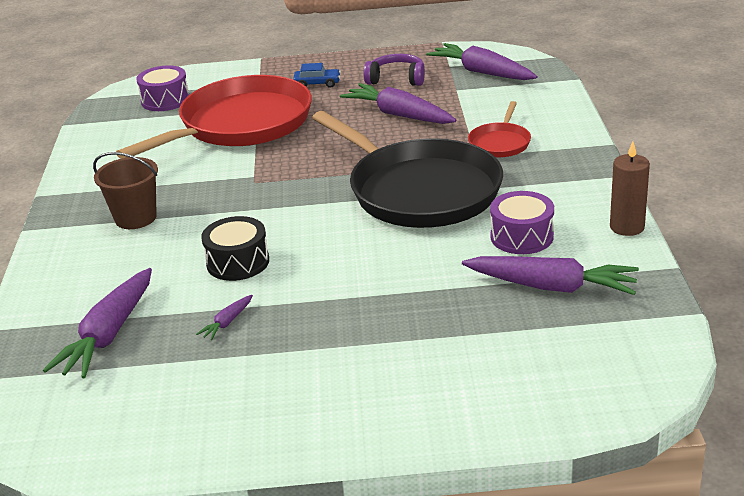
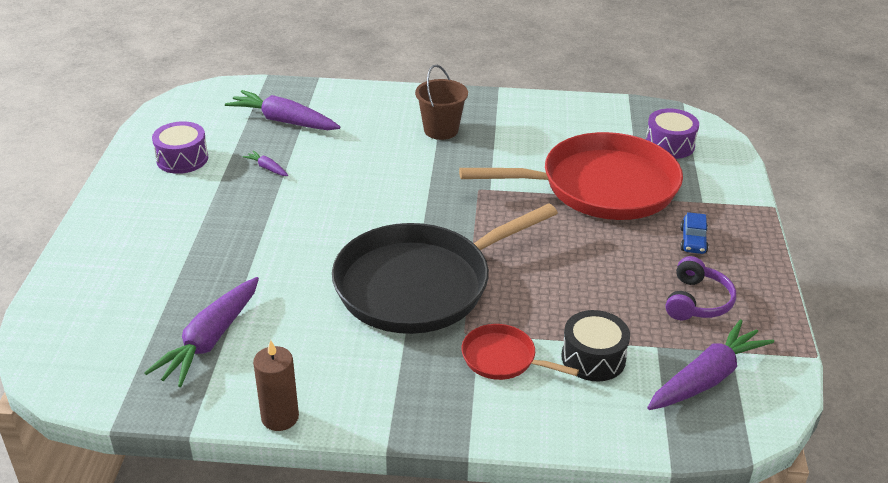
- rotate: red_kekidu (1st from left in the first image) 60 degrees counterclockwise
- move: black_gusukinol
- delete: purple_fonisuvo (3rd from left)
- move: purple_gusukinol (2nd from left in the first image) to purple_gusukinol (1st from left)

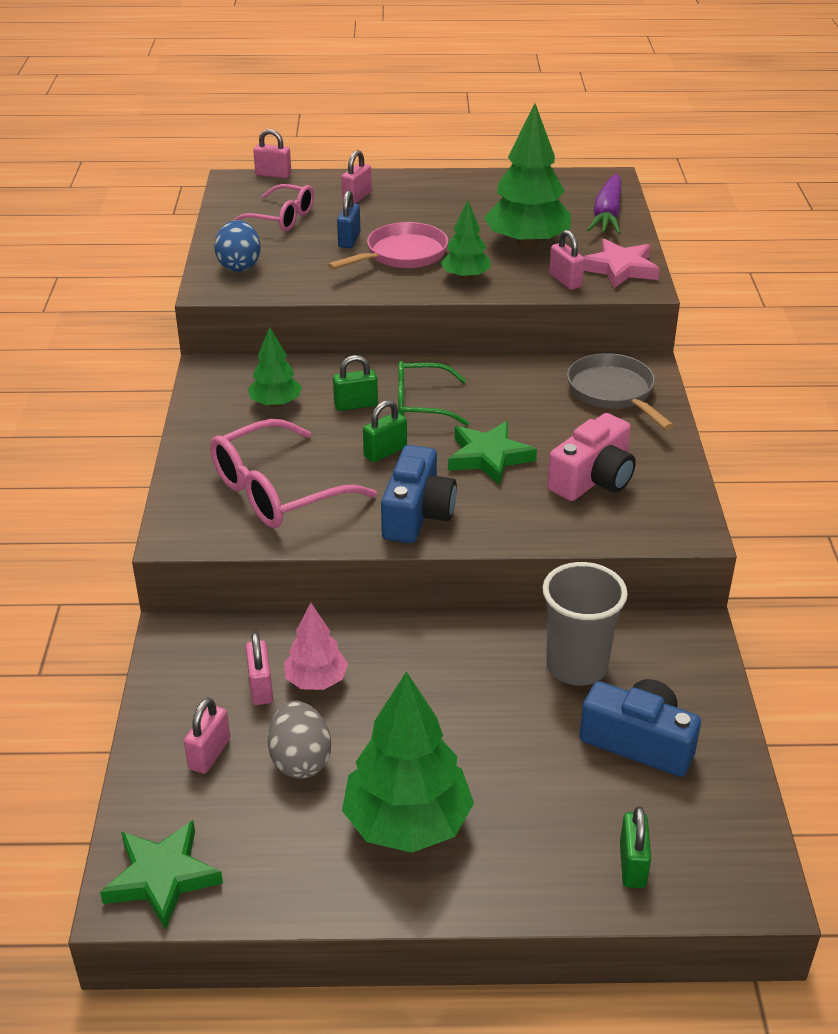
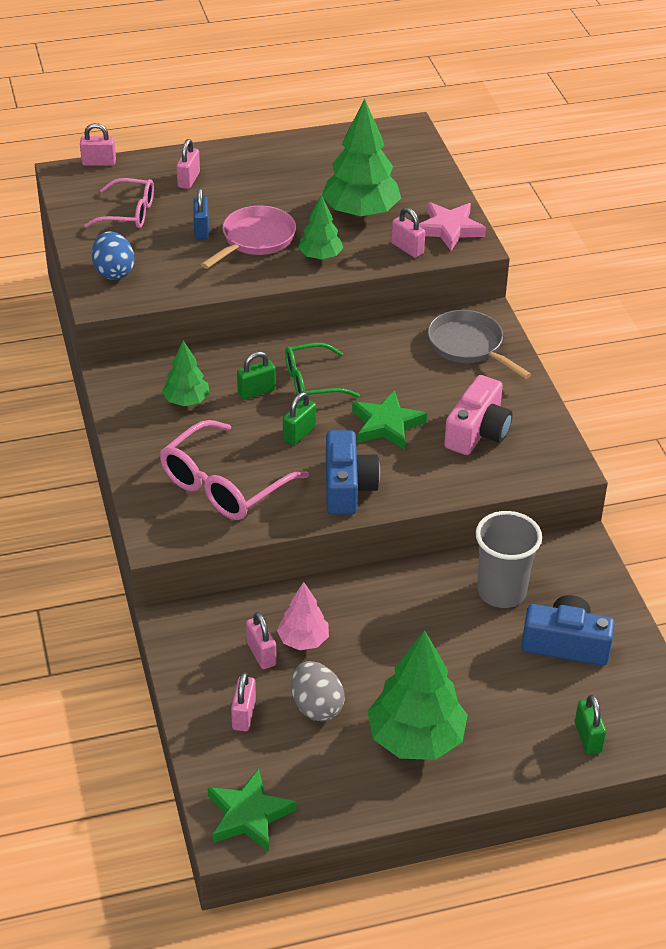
- delete: purple_fonisuvo

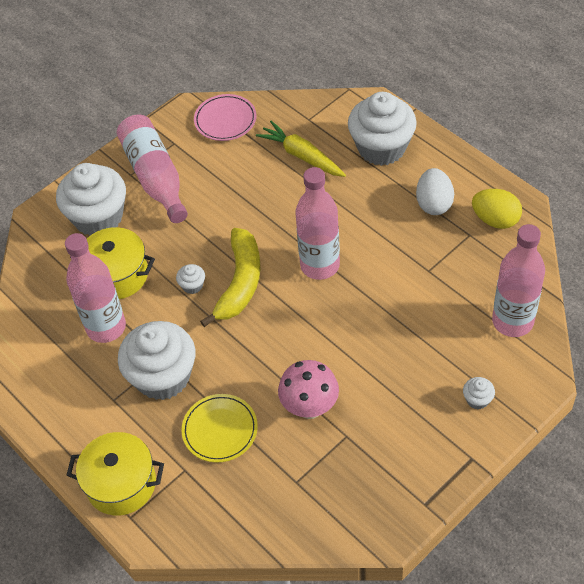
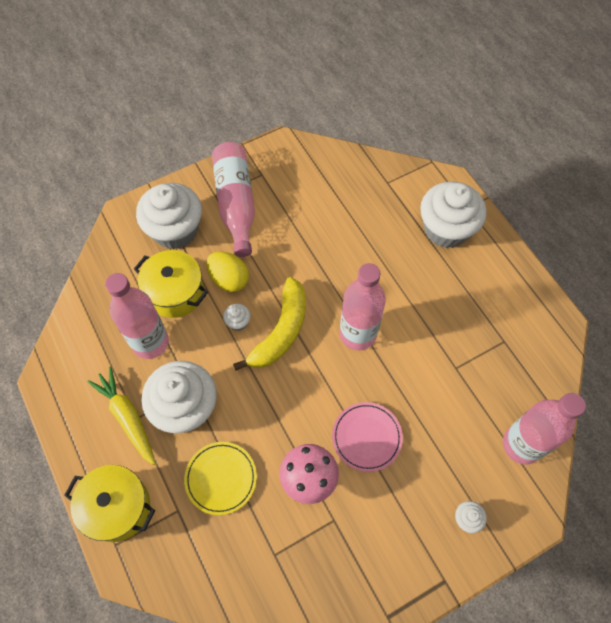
- move: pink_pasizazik
- move: yellow_fonisuvo
- delete: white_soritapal
- move: yellow_soritapal

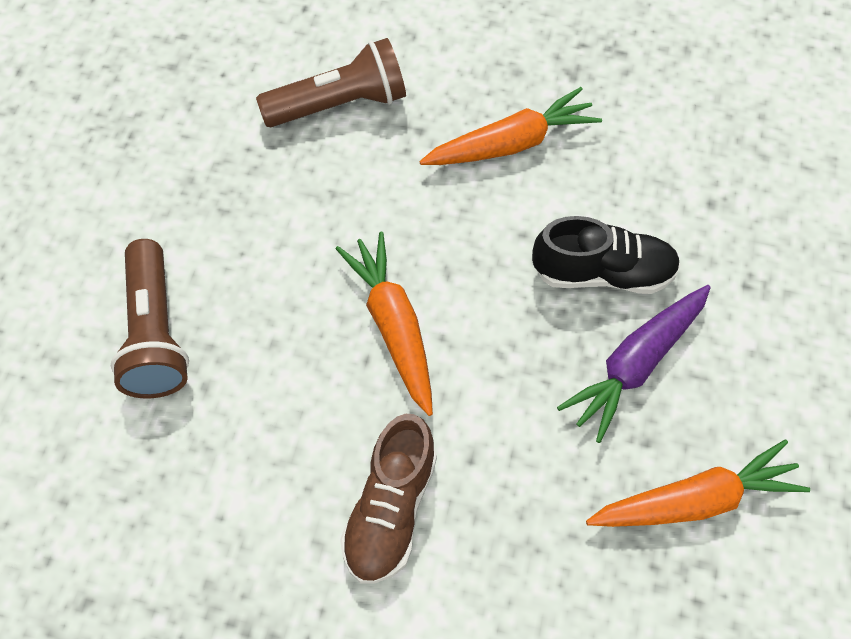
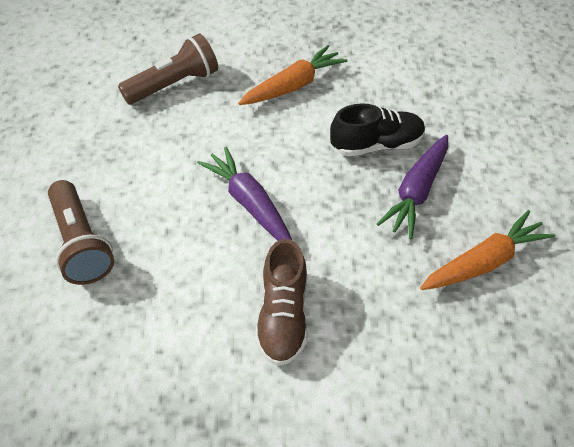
- recolor: orange_fonisuvo (1st from left) to purple_fonisuvo (1st from left)

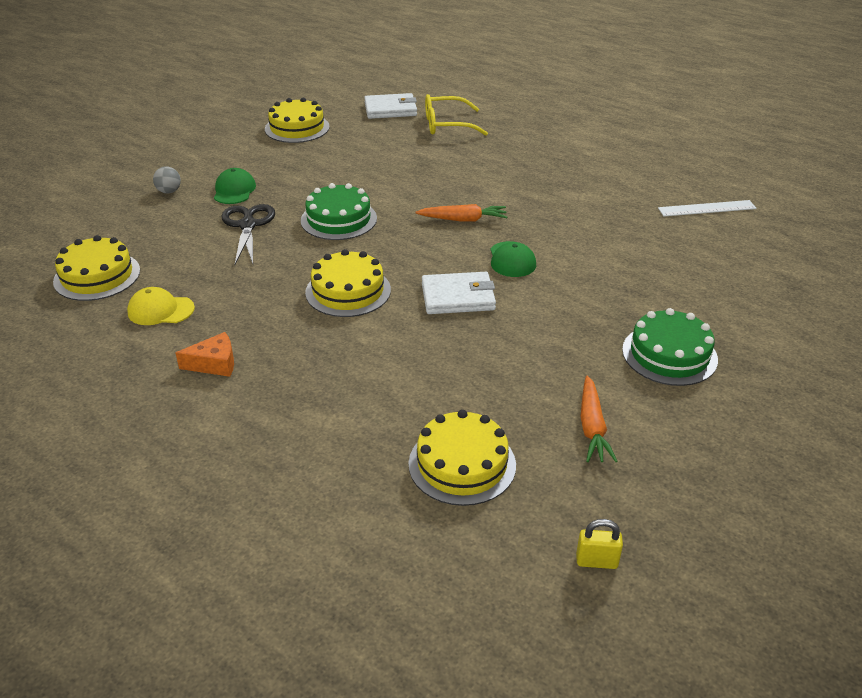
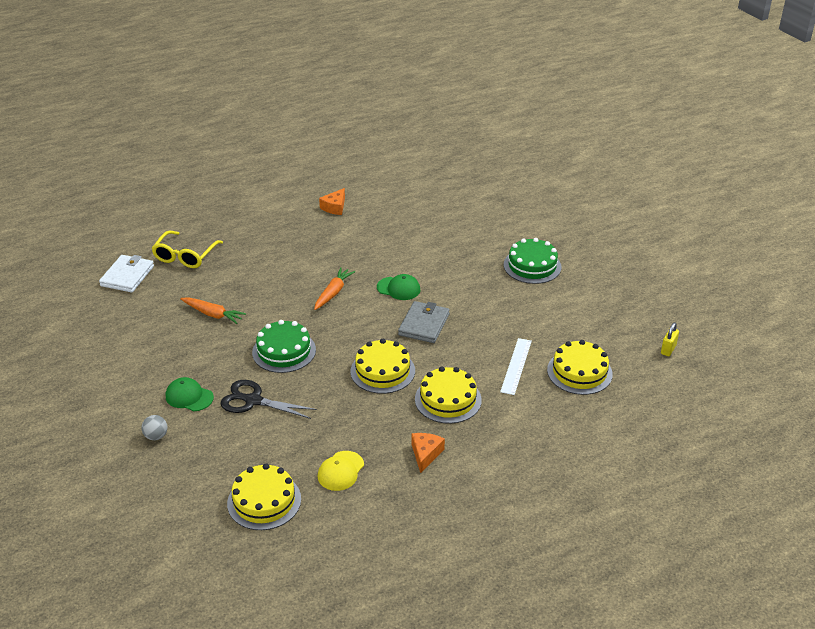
- move: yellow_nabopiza (2nd from left in the first image) to yellow_nabopiza (3rd from left)
- recolor: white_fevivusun (2nd from left) to grey_fevivusun
- move: orange_fonisuvo (2nd from left in the first image) to orange_fonisuvo (1st from left)
- move: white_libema
- insert: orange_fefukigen (1st from left)

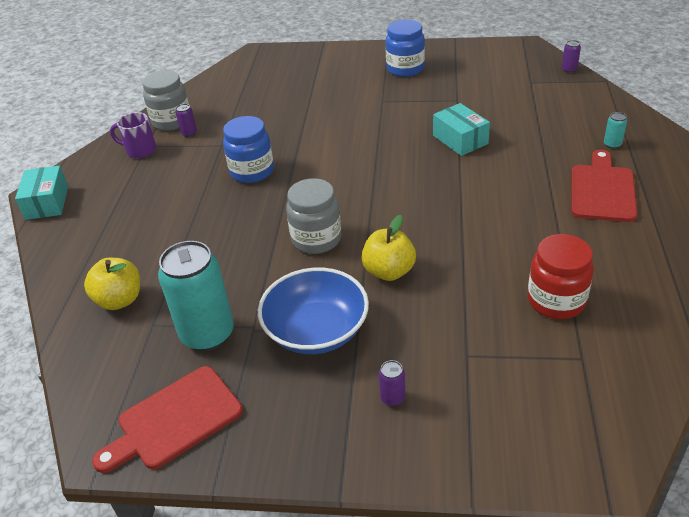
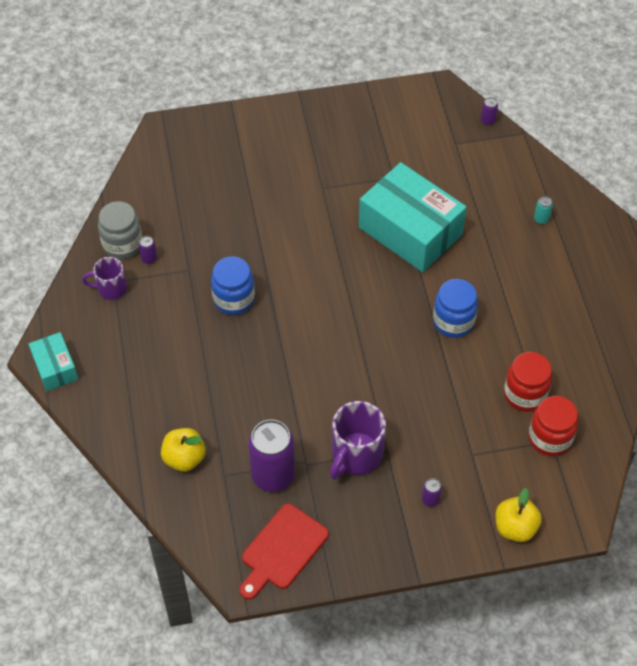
- recolor: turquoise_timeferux (1st from left) to purple_timeferux (2nd from left)
- replace: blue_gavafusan to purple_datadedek (2nd from left)
- delete: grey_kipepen (2nd from left)
- move: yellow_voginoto (2nd from left)
- move: blue_kipepen (2nd from left)
- resize: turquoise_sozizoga (2nd from left) x2.00
- delete: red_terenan (2nd from left)
- insert: red_kipepen (2nd from left)

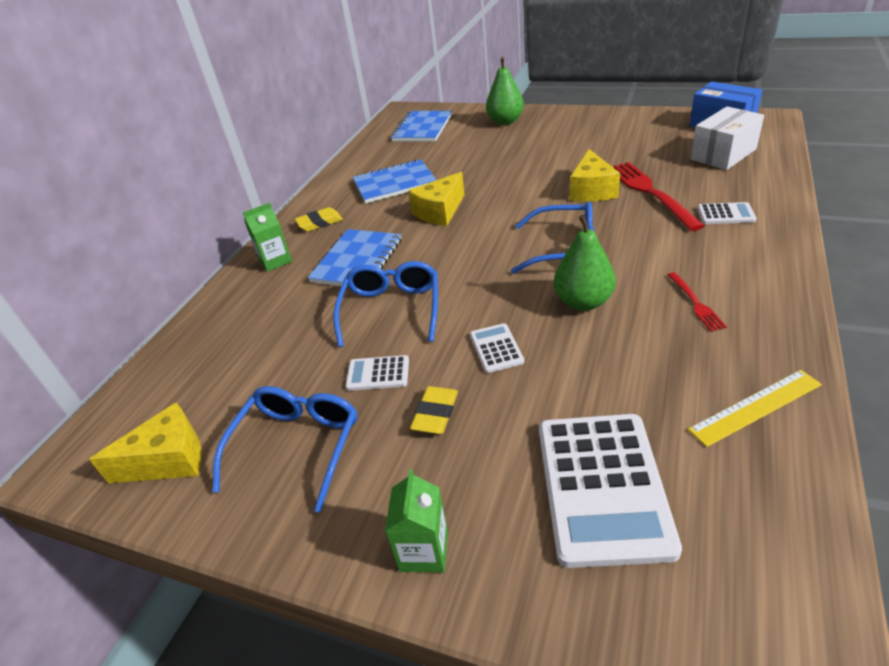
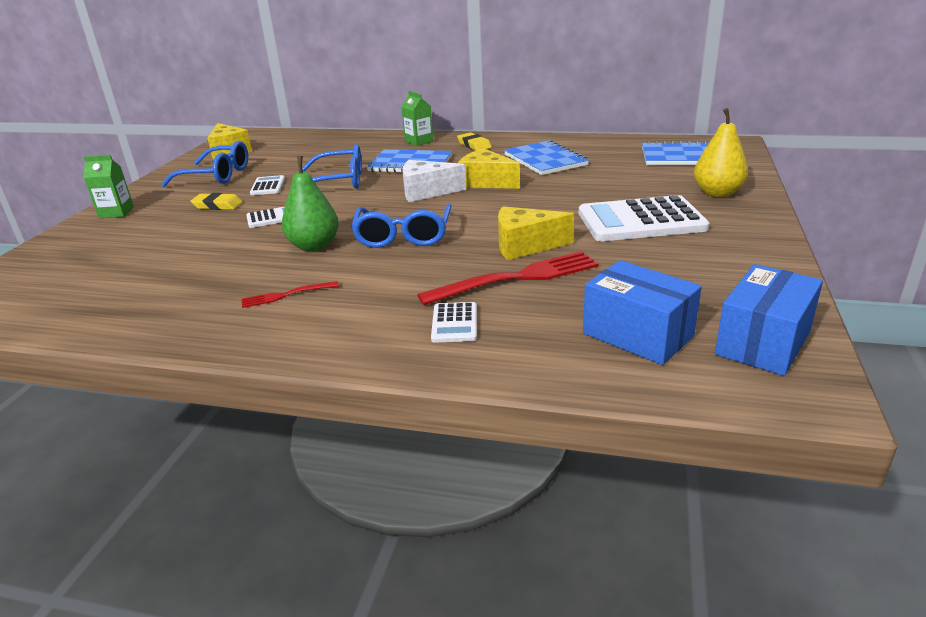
- recolor: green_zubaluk (1st from left) to yellow_zubaluk
- move: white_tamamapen (3rd from left in the first image) to white_tamamapen (4th from left)
- delete: yellow_libema
- recolor: white_sozizoga to blue_sozizoga (1st from left)
- insert: white_fefukigen

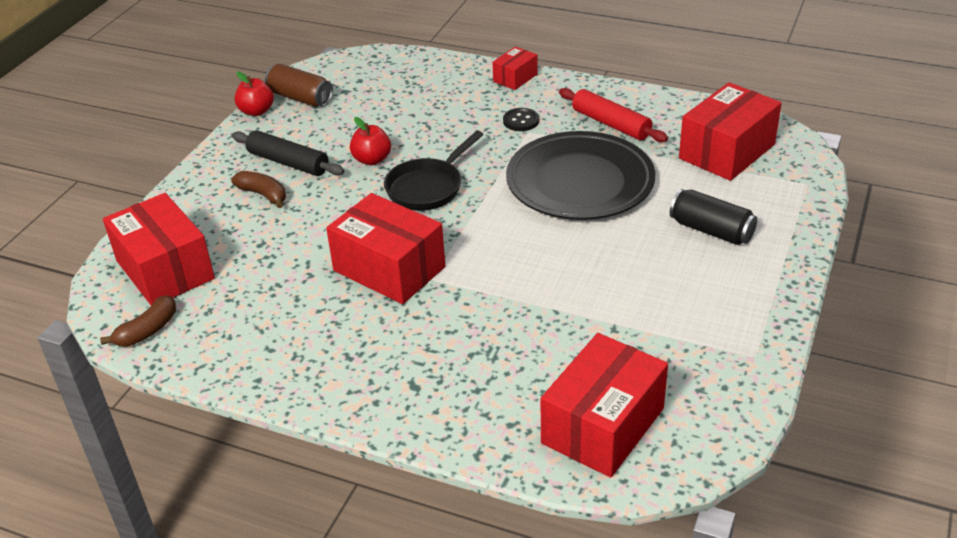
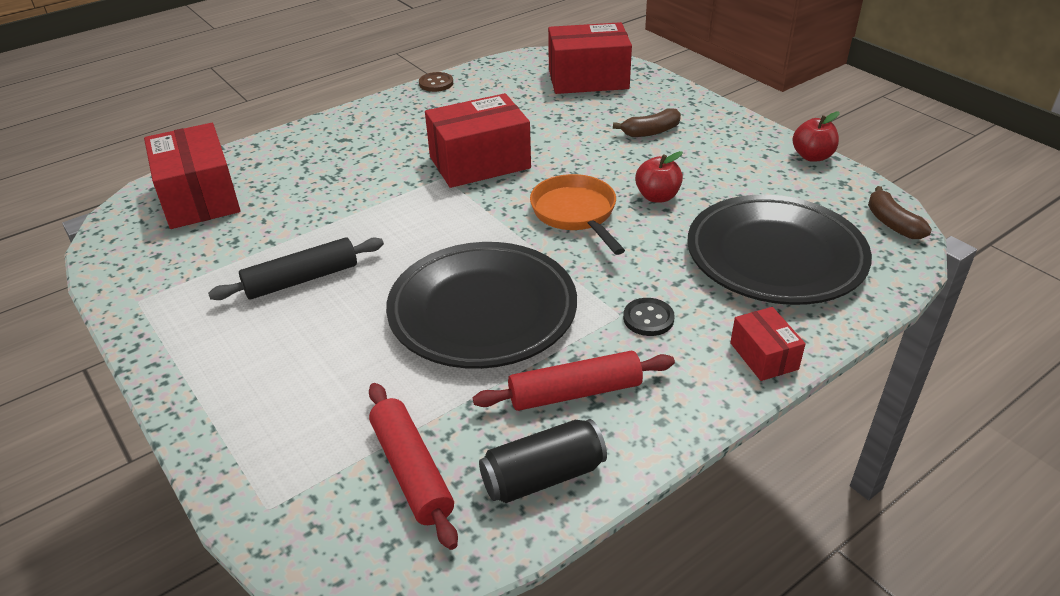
- move: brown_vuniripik (1st from left in the first image) to brown_vuniripik (2nd from left)
- move: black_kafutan
- delete: brown_timeferux
- recolor: black_kekidu to orange_kekidu
- move: black_timeferux
- replace: red_sozizoga (5th from left) to red_kafutan (1st from left)
- insert: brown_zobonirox
- insert: black_pasizazik (2nd from left)

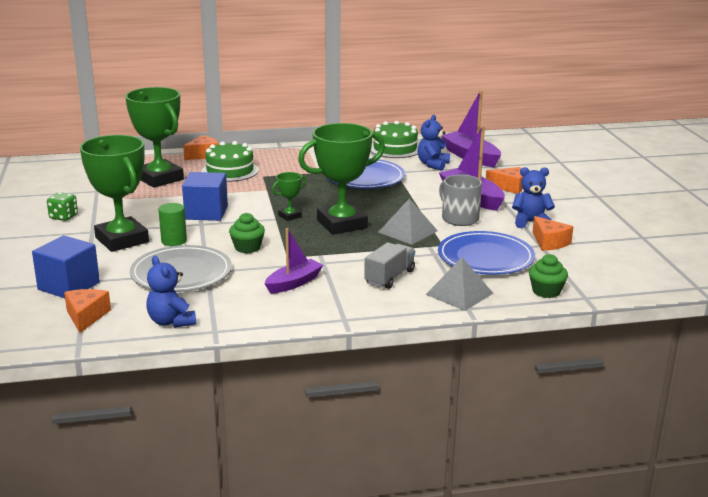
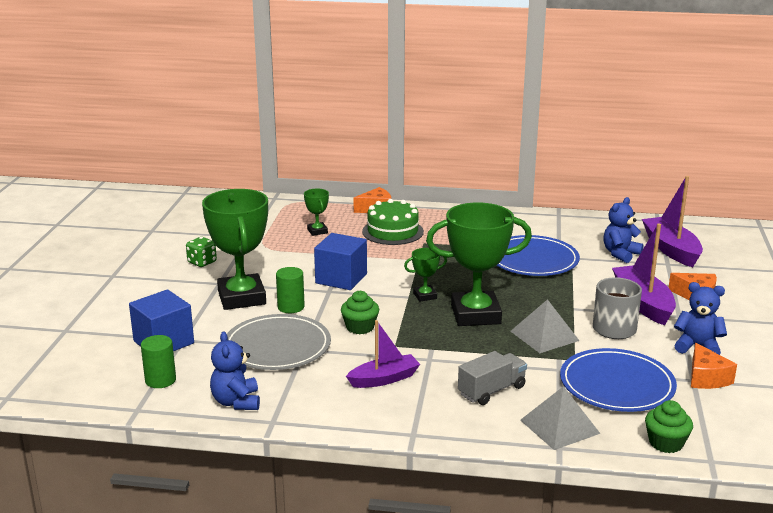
- replace: orange_fefukigen (1st from left) to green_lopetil (1st from left)
- resize: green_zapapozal (2nd from left) x0.45
- delete: green_nabopiza (2nd from left)

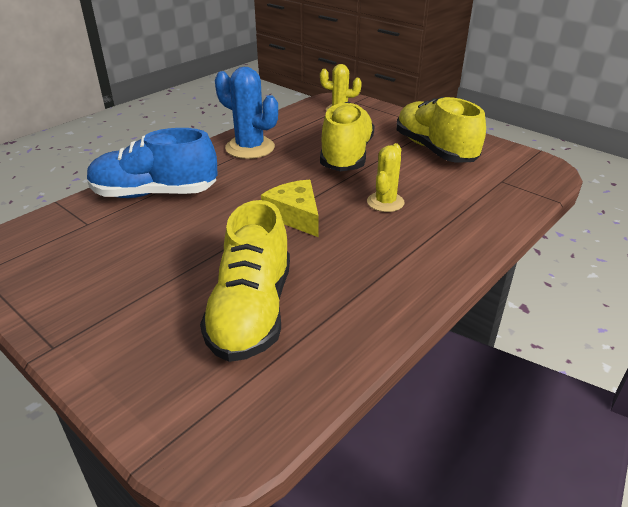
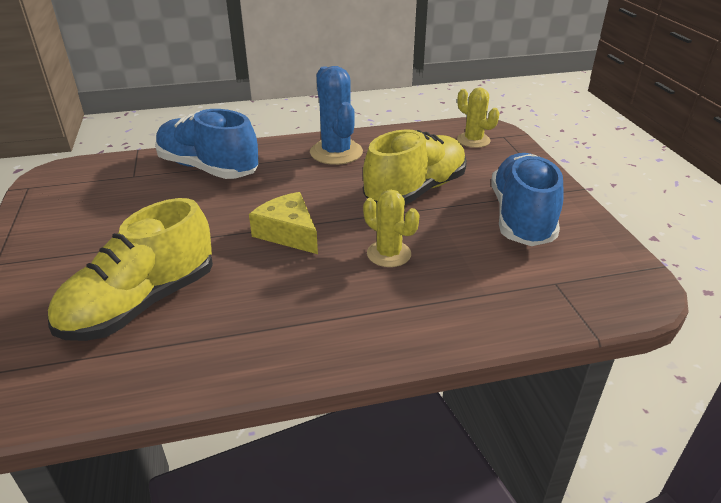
- rotate: yellow_fefukigen 45 degrees counterclockwise
- rotate: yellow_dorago (2nd from left in the first image) 75 degrees clockwise
- recolor: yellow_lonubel (3rd from left) to blue_lonubel (2nd from left)

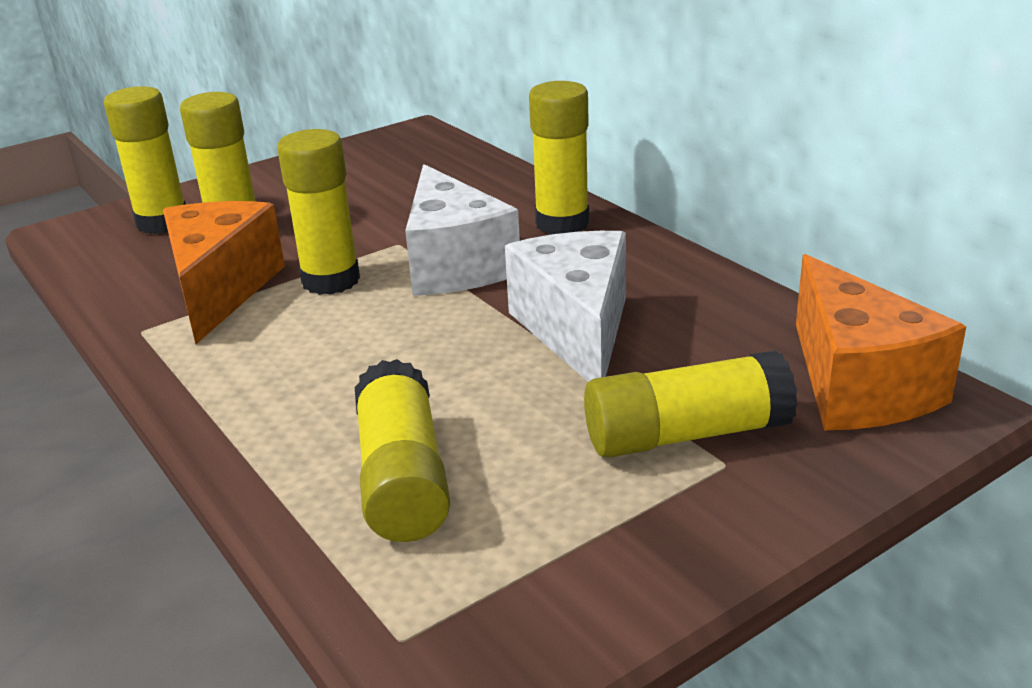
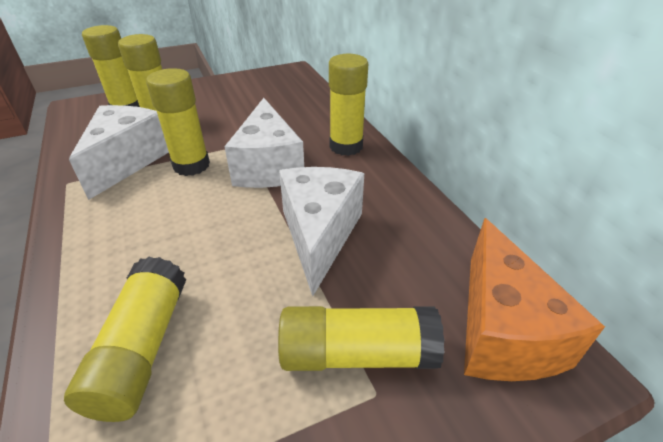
- recolor: orange_fefukigen (1st from left) to white_fefukigen (1st from left)

